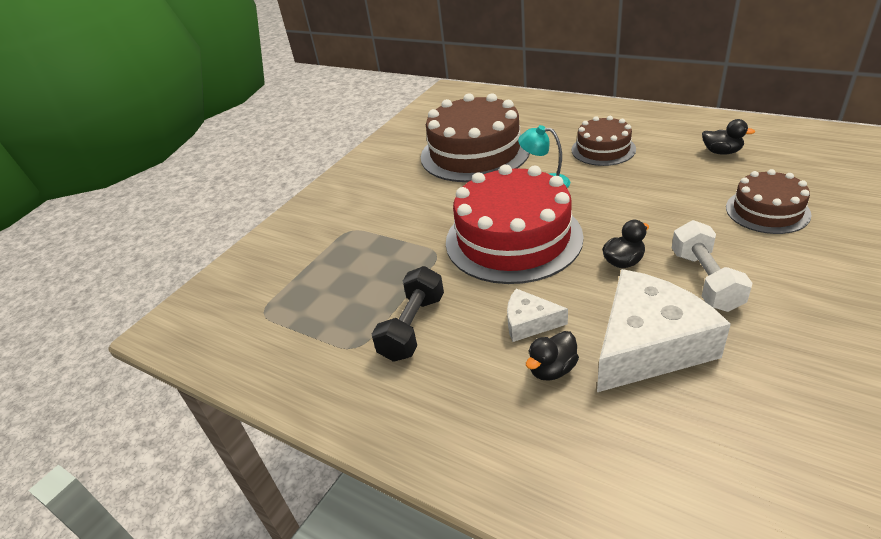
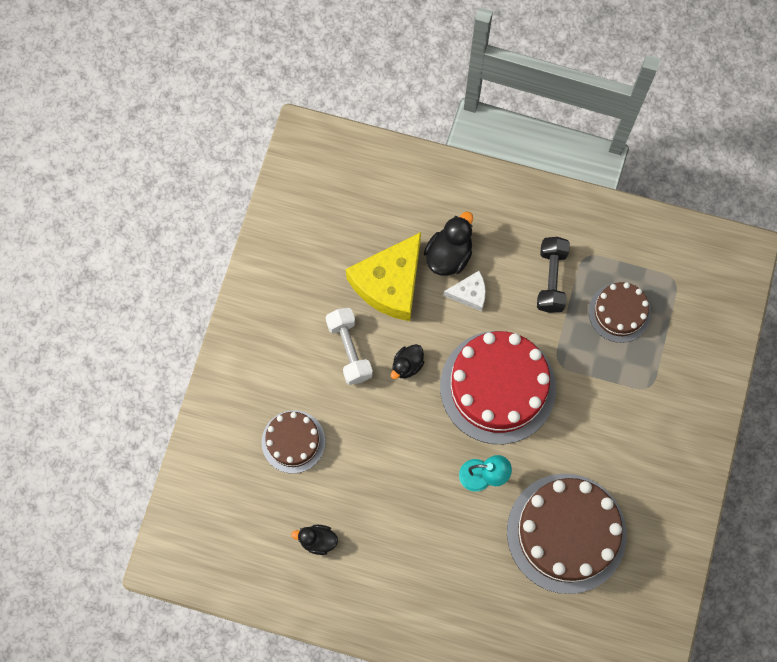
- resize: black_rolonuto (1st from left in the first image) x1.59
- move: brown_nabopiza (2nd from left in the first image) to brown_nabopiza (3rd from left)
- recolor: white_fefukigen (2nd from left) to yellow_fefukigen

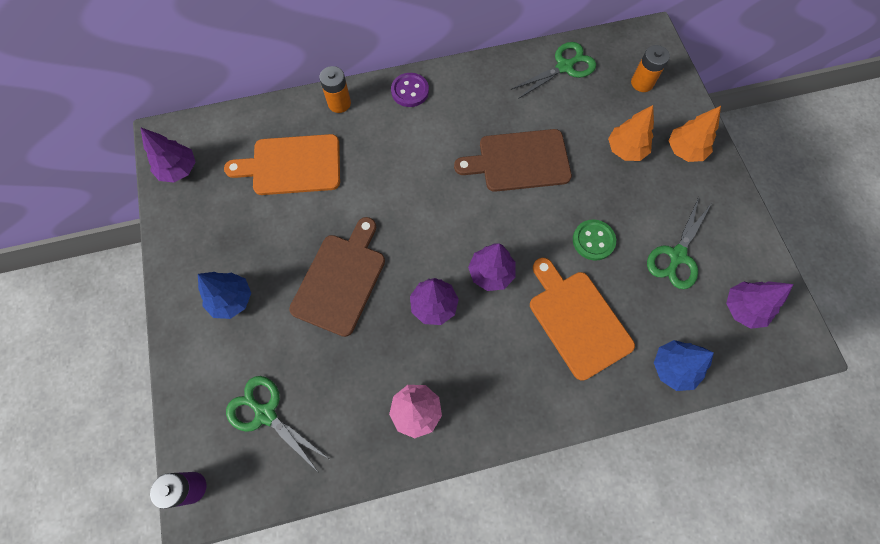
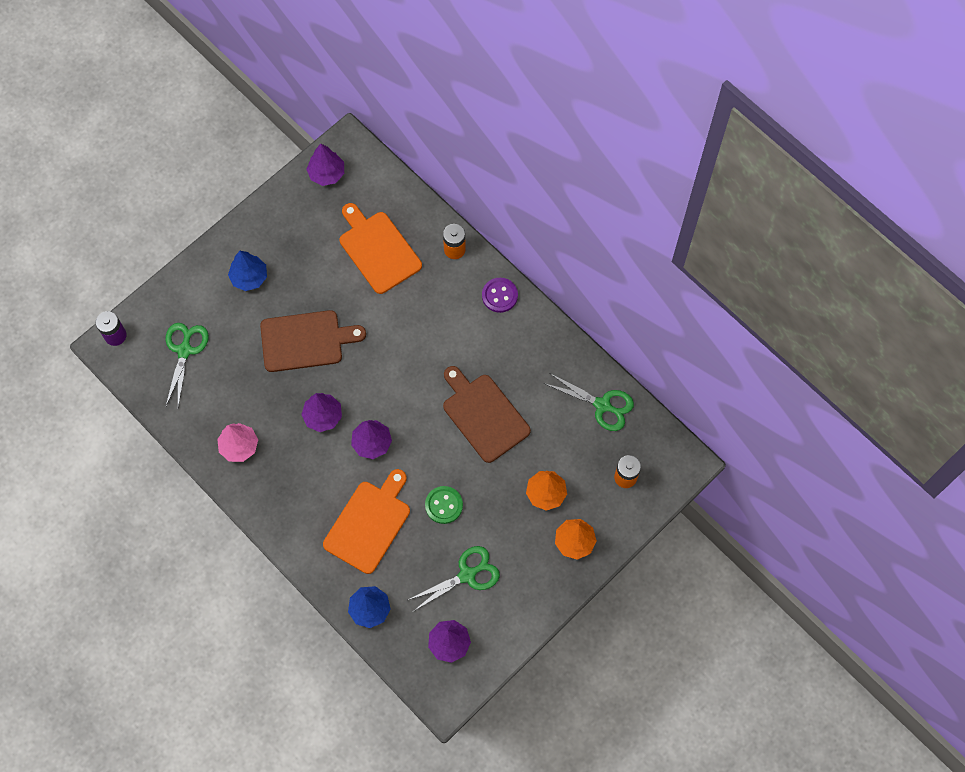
- rotate: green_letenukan (3rd from left in the first image) 150 degrees clockwise

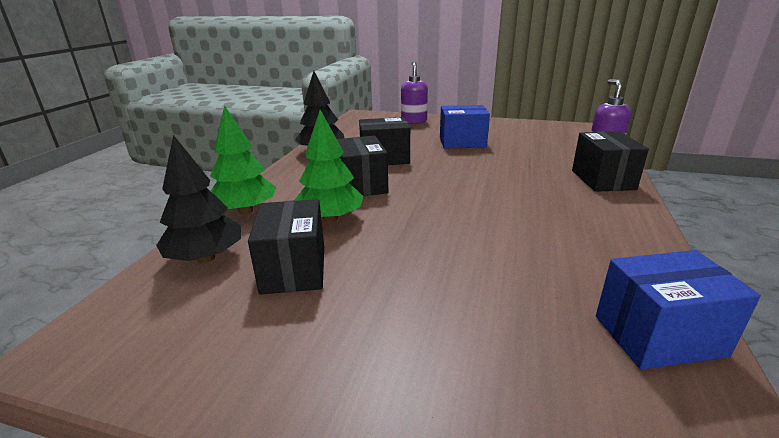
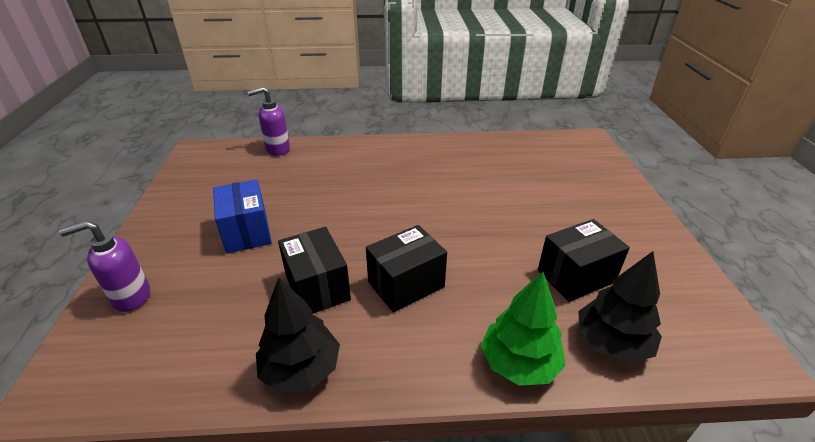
- delete: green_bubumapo (2nd from left)
- delete: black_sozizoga (4th from left)
- delete: blue_sozizoga (2nd from left)

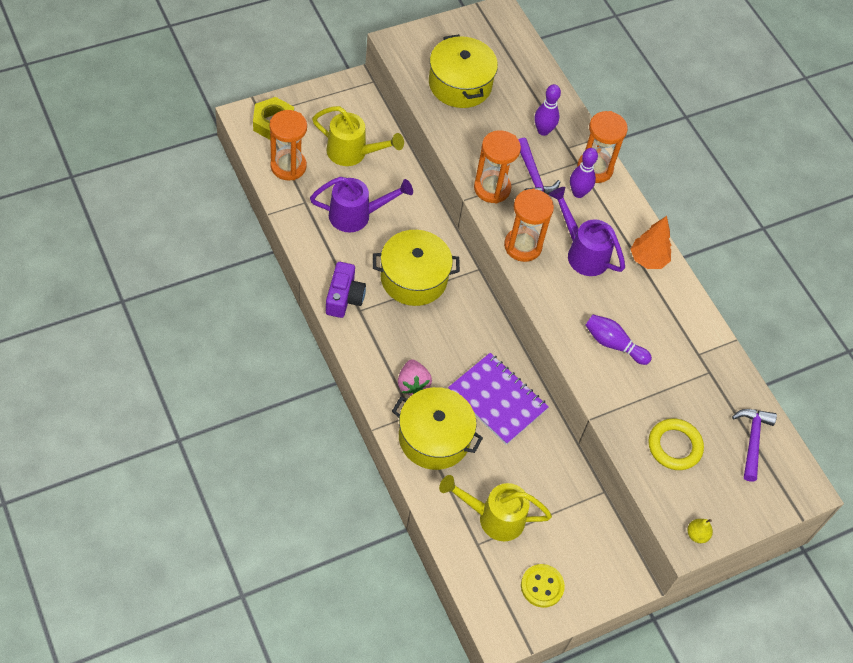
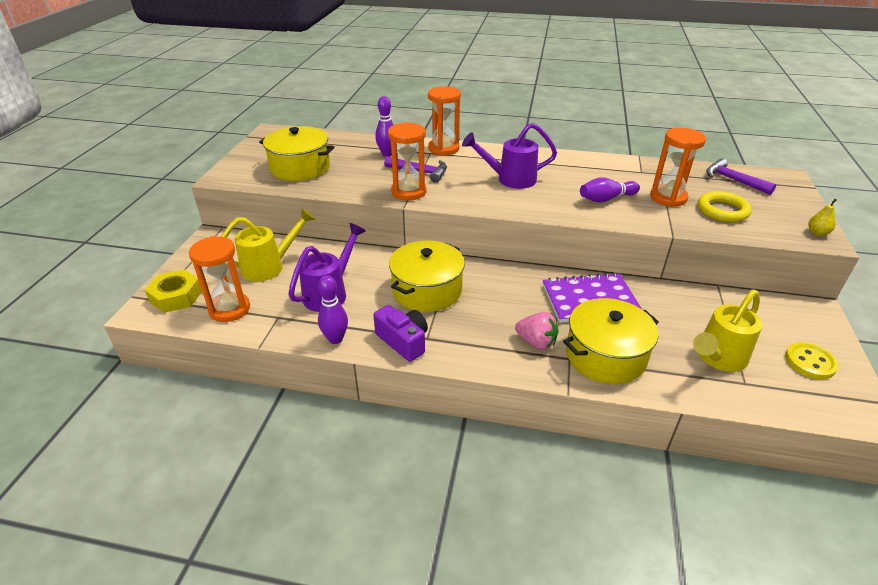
- move: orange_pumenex (3rd from left in the first image) to orange_pumenex (4th from left)
- move: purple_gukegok (2nd from left in the first image) to purple_gukegok (1st from left)
- delete: orange_bubumapo

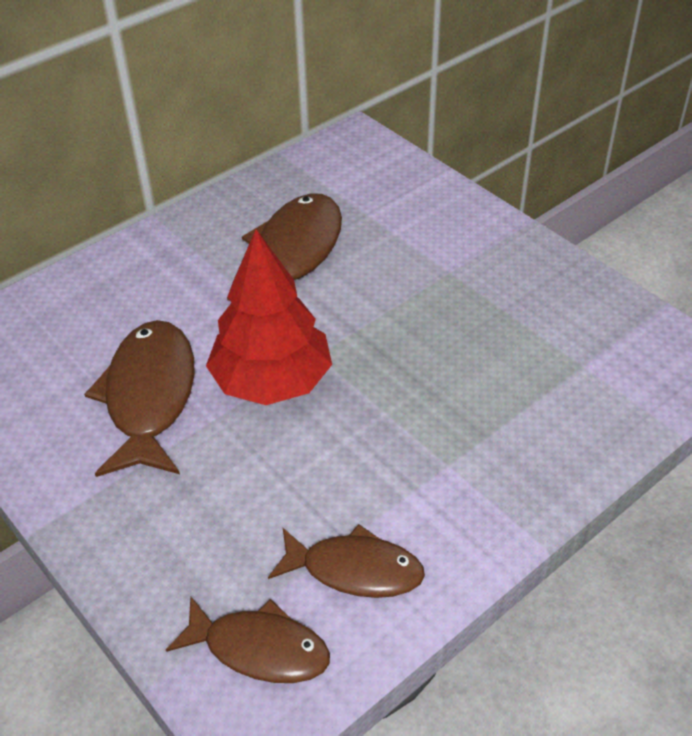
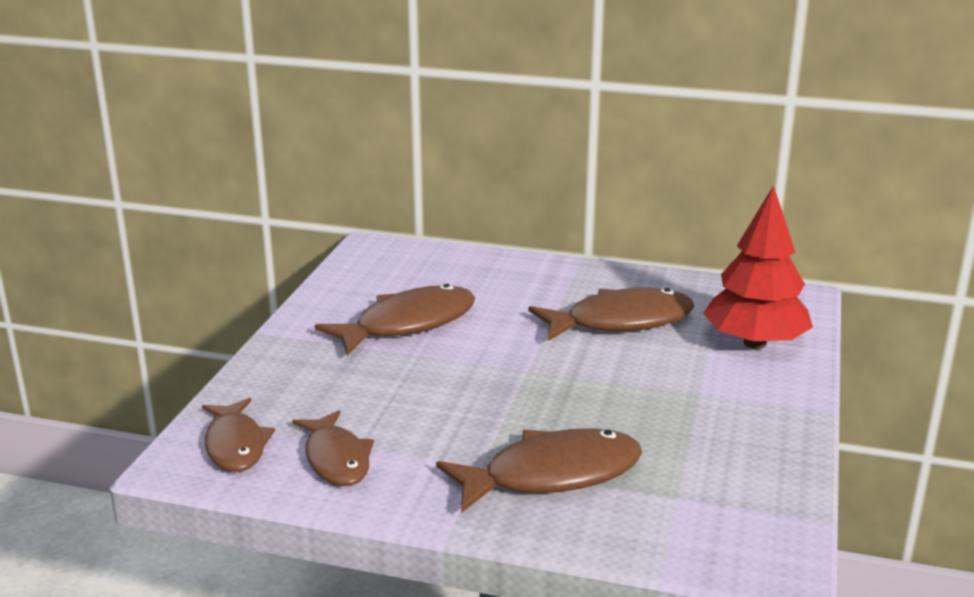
- move: red_bubumapo
- insert: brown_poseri (4th from left)

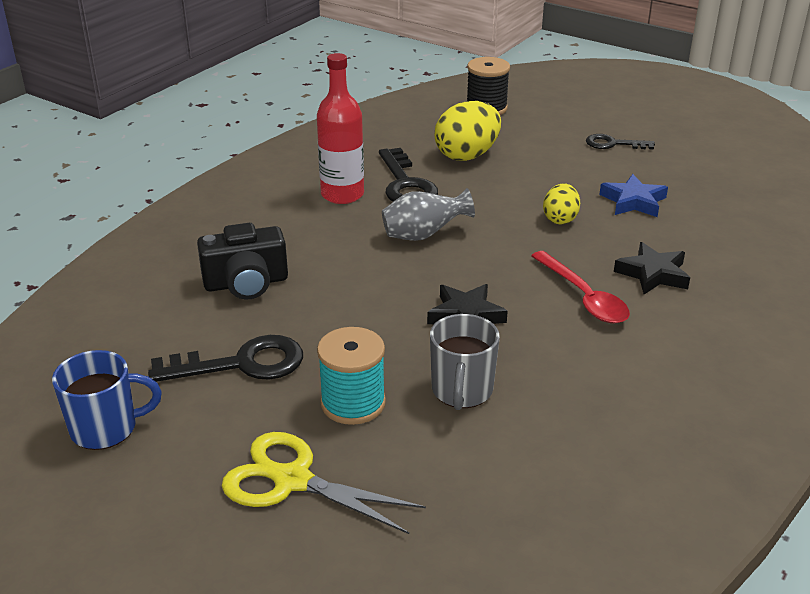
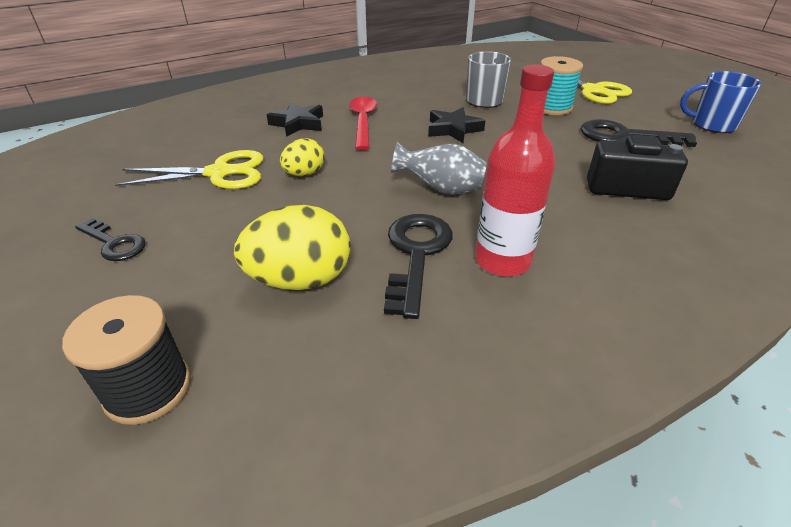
- replace: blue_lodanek to yellow_letenukan (1st from left)

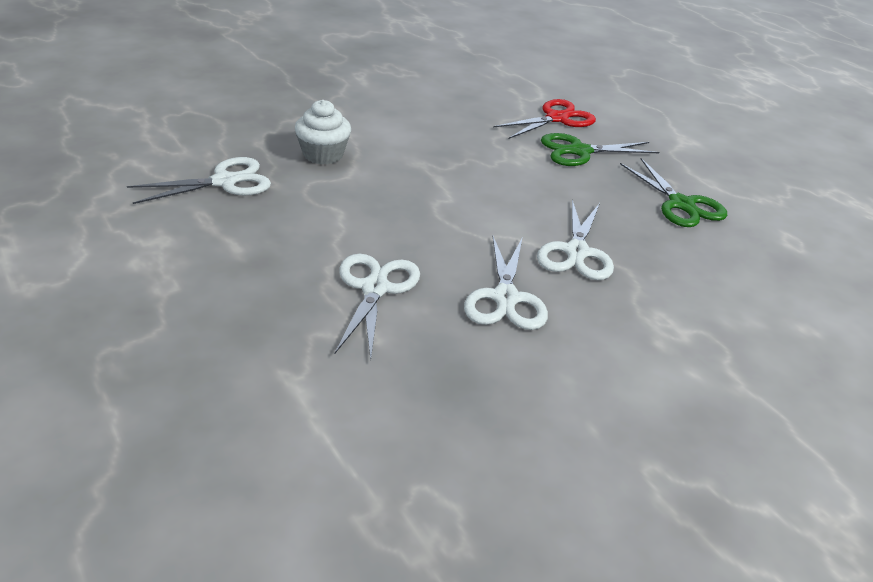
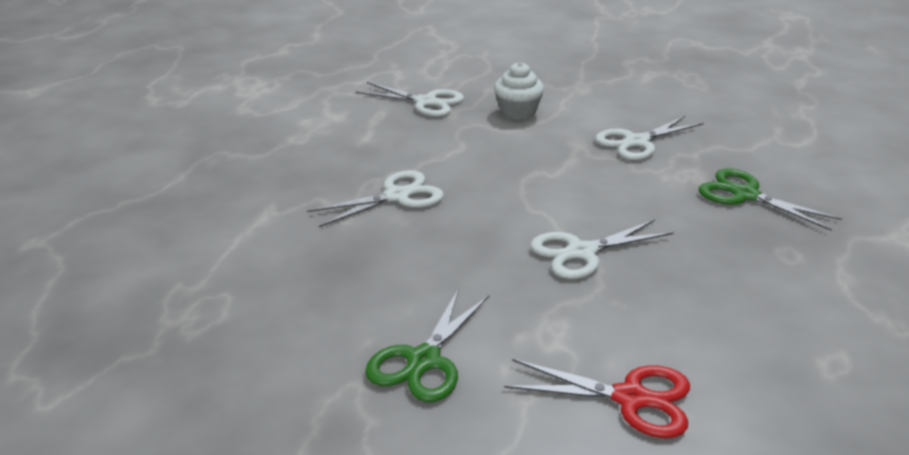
- move: white_letenukan (3rd from left in the first image) to white_letenukan (4th from left)
- move: red_letenukan
- move: green_letenukan (2nd from left in the first image) to green_letenukan (1st from left)

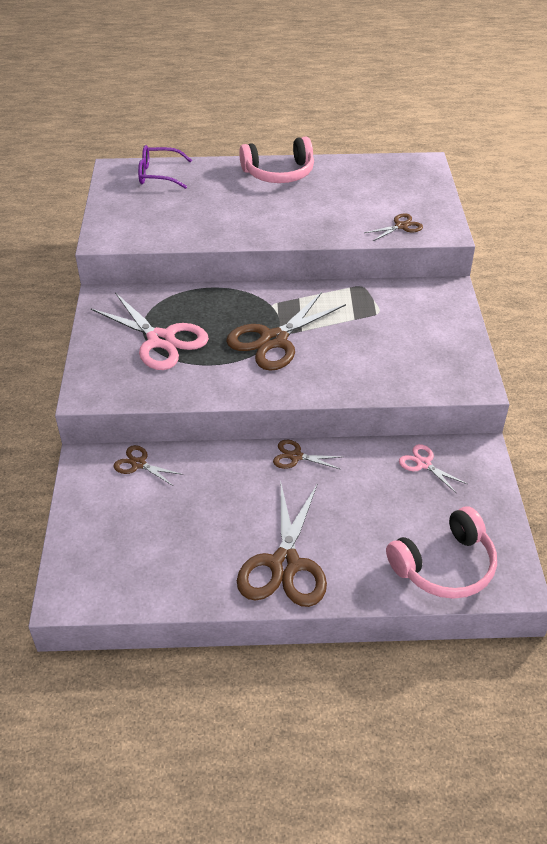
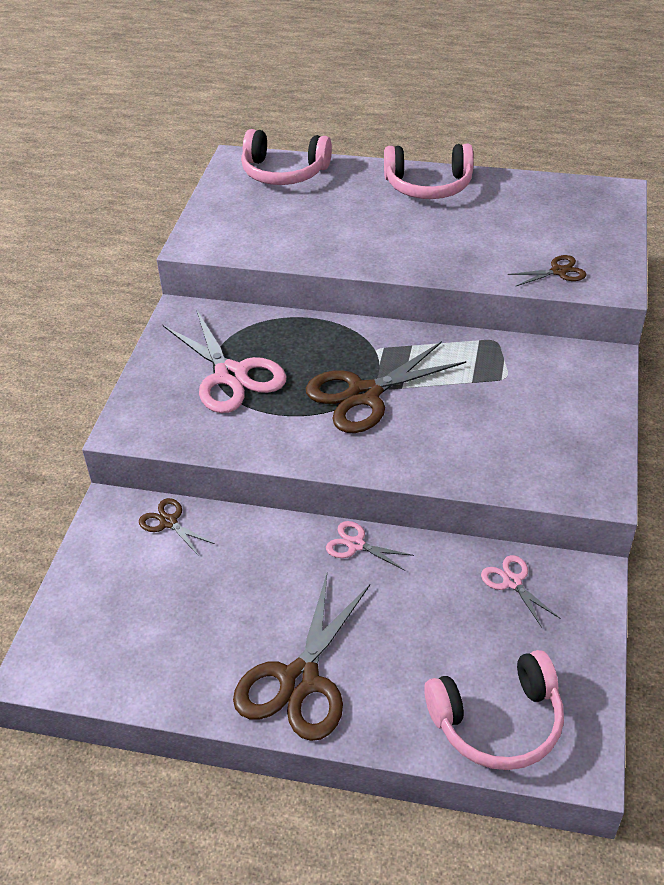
- replace: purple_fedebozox to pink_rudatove (1st from left)
- recolor: brown_letenukan (4th from left) to pink_letenukan (2nd from left)

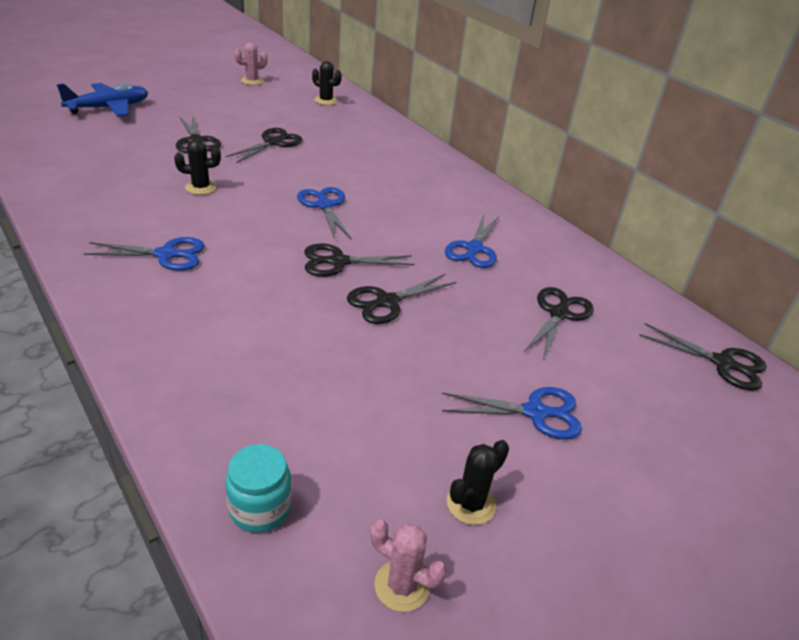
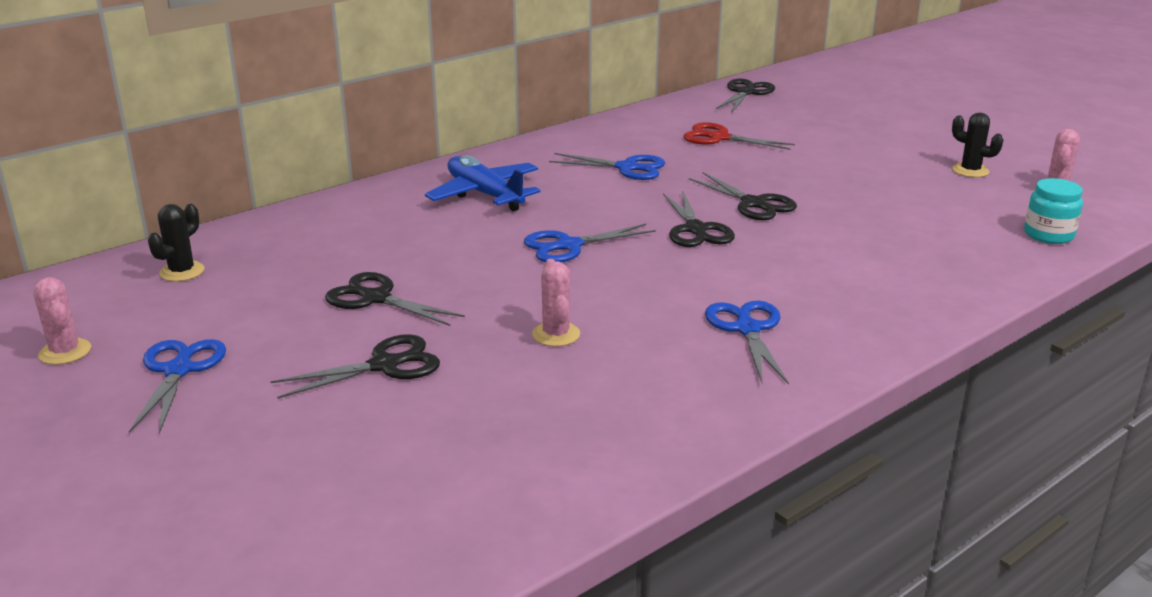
- move: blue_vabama
- recolor: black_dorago (1st from left) to pink_dorago (2nd from left)
- move: blue_letenukan (4th from left in the first image) to blue_letenukan (1st from left)
- recolor: black_letenukan (5th from left) to red_letenukan

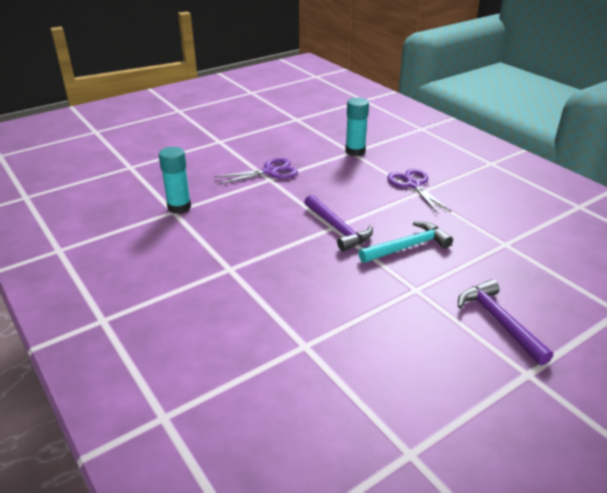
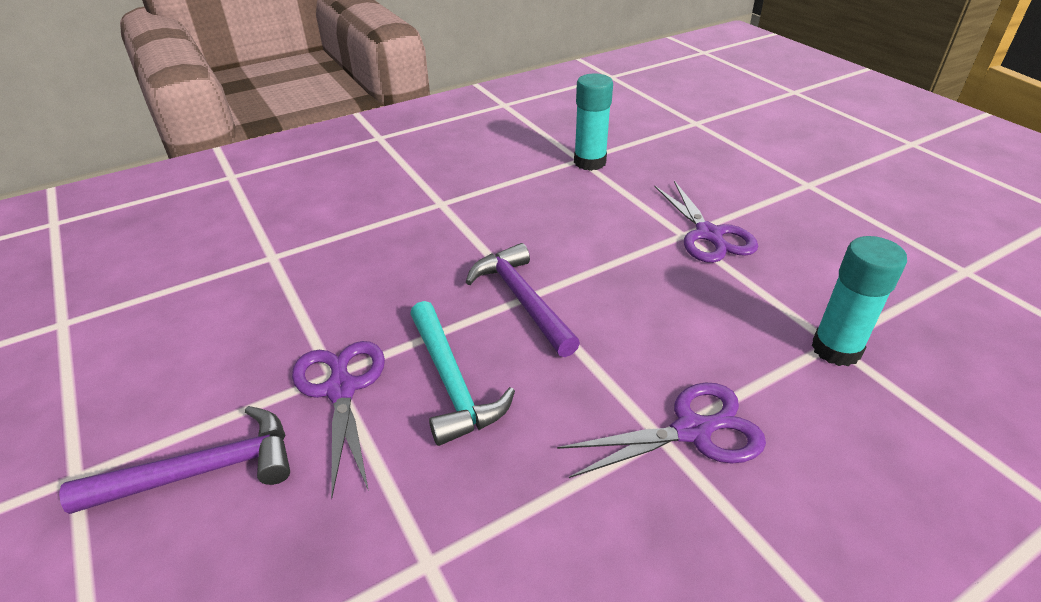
- rotate: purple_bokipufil (1st from left in the first image) 90 degrees clockwise
- insert: purple_letenukan (1st from left)

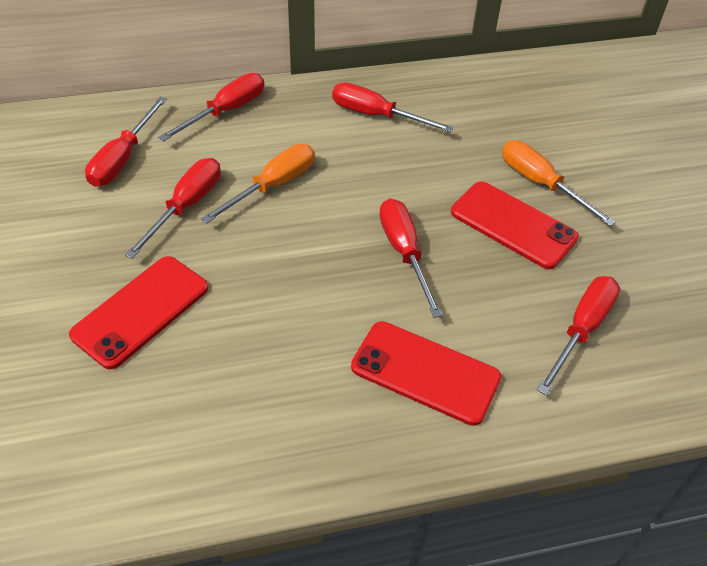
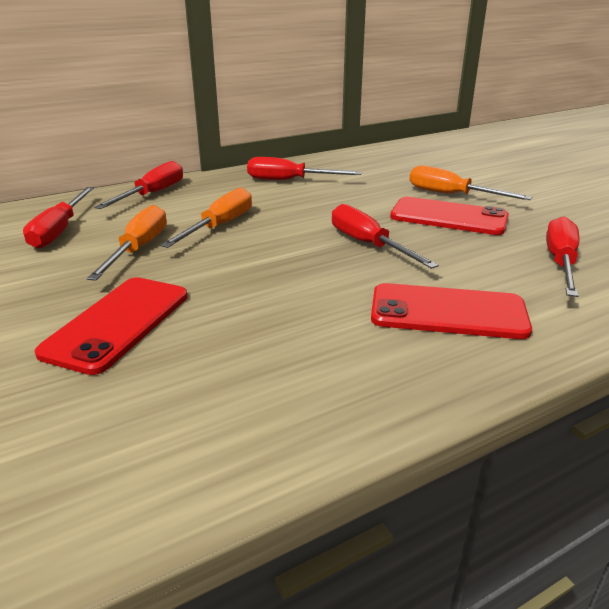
- recolor: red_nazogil (2nd from left) to orange_nazogil (1st from left)

